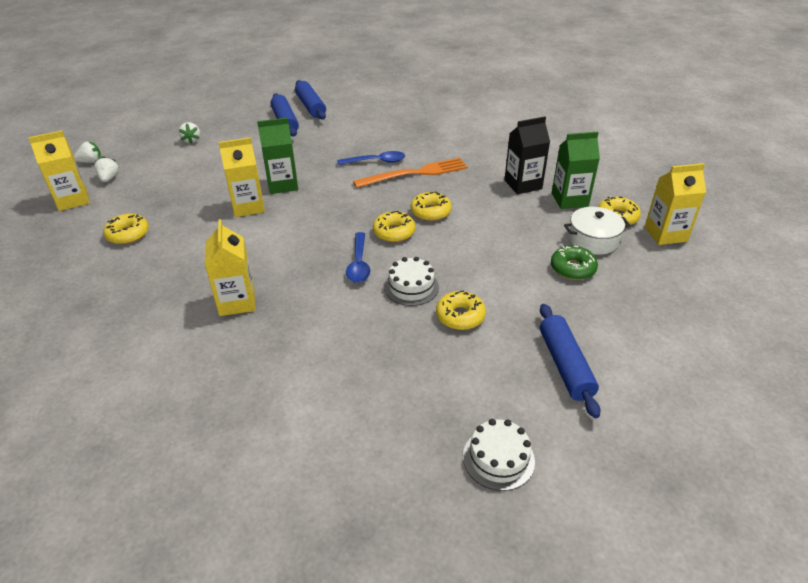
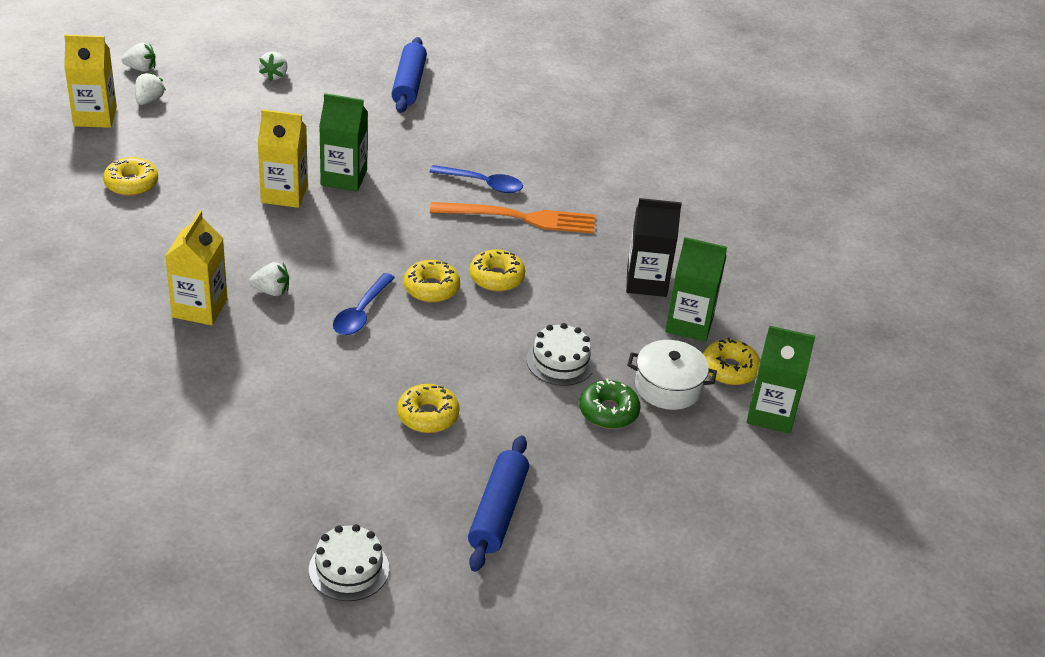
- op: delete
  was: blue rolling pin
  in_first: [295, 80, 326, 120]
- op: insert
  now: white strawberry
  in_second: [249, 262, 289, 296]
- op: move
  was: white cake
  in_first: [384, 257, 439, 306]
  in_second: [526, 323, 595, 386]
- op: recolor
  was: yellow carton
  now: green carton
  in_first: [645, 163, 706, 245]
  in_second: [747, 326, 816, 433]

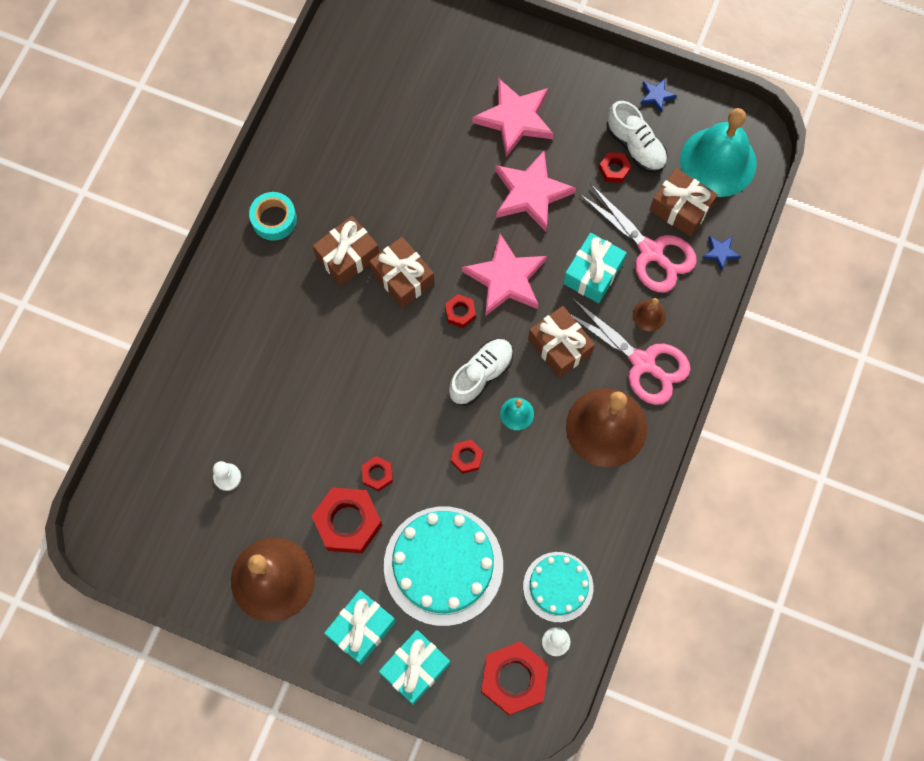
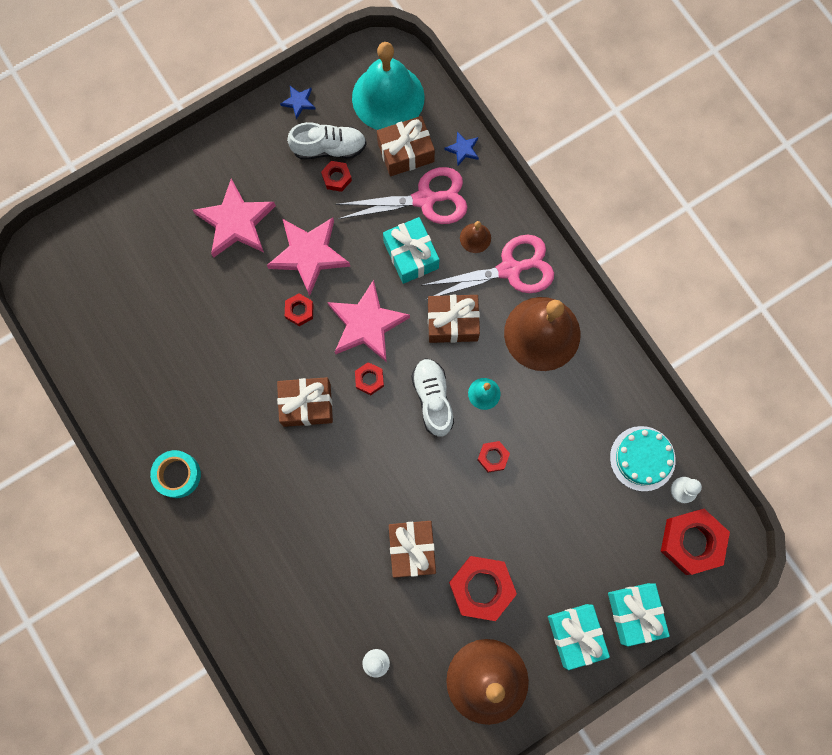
- op: delete
  was: turquoise cake
  in_first: [384, 507, 503, 626]
- op: move
  was: brown gift
  in_first: [313, 216, 379, 286]
  in_second: [389, 521, 436, 578]
- op: move
  was: red nut
  in_first: [362, 456, 393, 491]
  in_second: [285, 293, 313, 326]

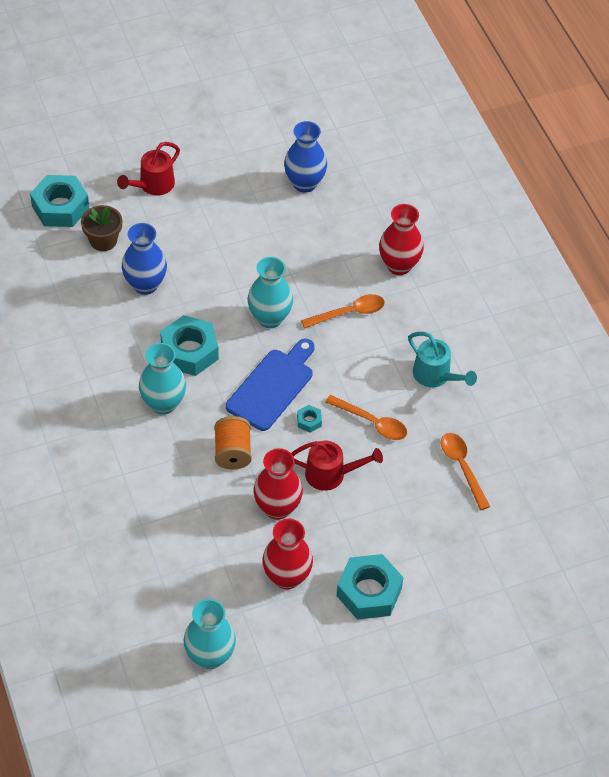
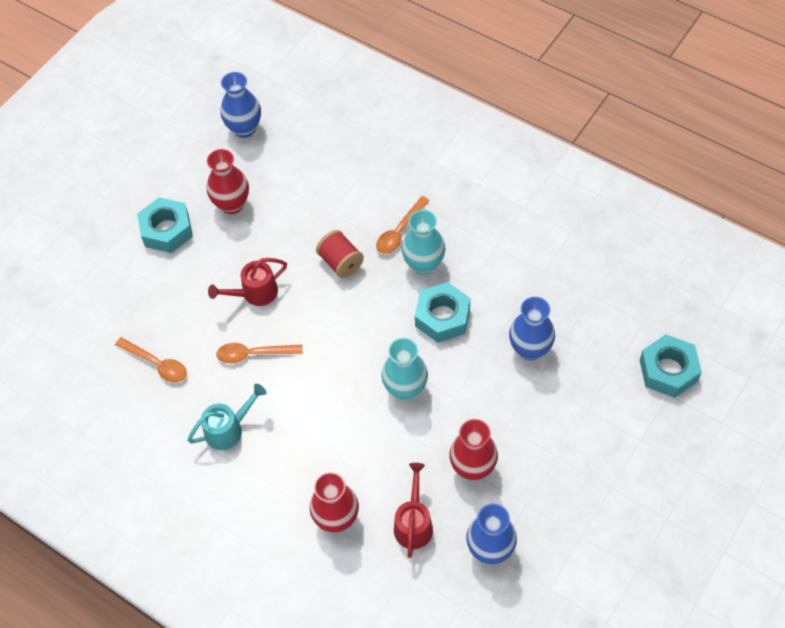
- op: delete
  was: brown flower pot
  in_first: [81, 205, 122, 251]
- op: delete
  was: blue cutting board
  in_first: [226, 339, 315, 431]
- op: delete
  was: turquoise nut
  in_first: [297, 405, 322, 433]
- op: move
  was: red watering can
  in_first: [117, 142, 180, 196]
  in_second: [394, 463, 433, 558]
- op: move
  was: red vase
  in_first: [253, 448, 303, 520]
  in_second: [449, 419, 498, 480]
- op: move
  was: orange spoon
  in_first: [301, 294, 385, 328]
  in_second: [376, 196, 430, 254]
- op: recolor
  was: turquoise vase
  now: blue vase
  in_first: [184, 599, 236, 669]
  in_second: [220, 72, 261, 138]
- op: recolor
  was: orange spool
  now: red spool
  in_first: [214, 416, 252, 469]
  in_second: [316, 230, 364, 278]
- op: rotate
  was: turquoise watering can
  in_first: [408, 332, 477, 387]
  in_second: [187, 384, 267, 450]
  clockwise: 135

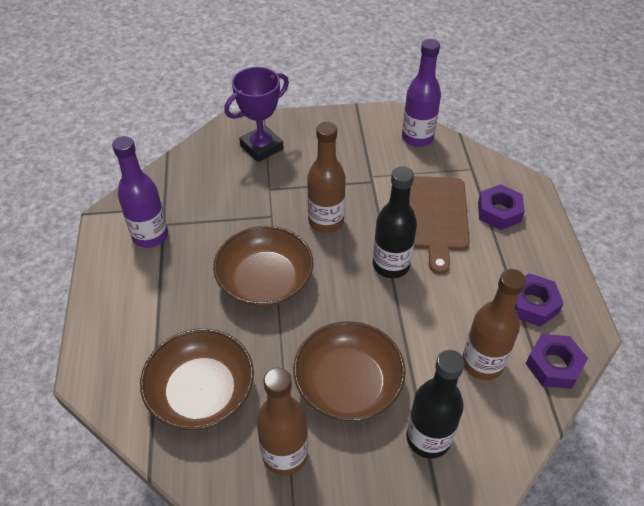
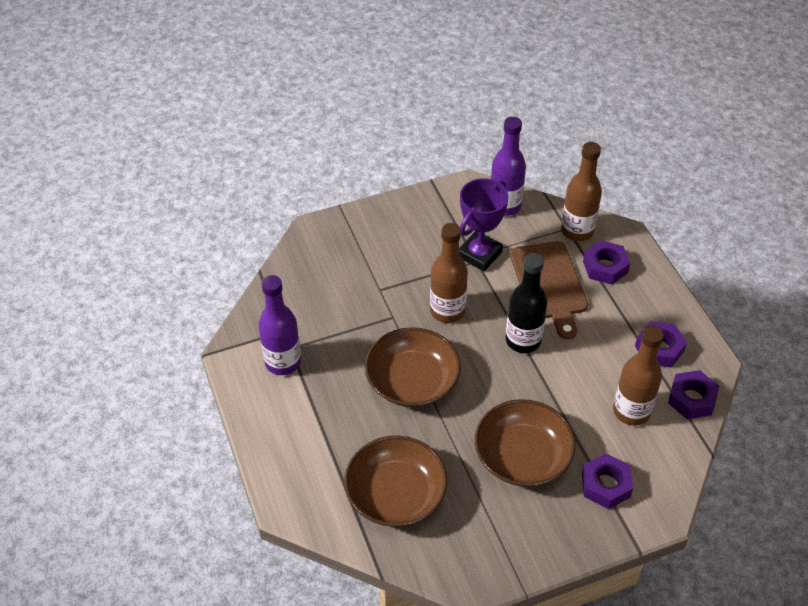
- op: move
  was: purple trophy
  in_first: [224, 67, 289, 162]
  in_second: [459, 178, 508, 271]
- op: move
  was: brown bottle
  in_first: [256, 367, 308, 475]
  in_second: [561, 142, 602, 241]
- op: replace
  was: black bottle
  now: purple nut
  in_first: [406, 350, 464, 459]
  in_second: [582, 453, 633, 509]

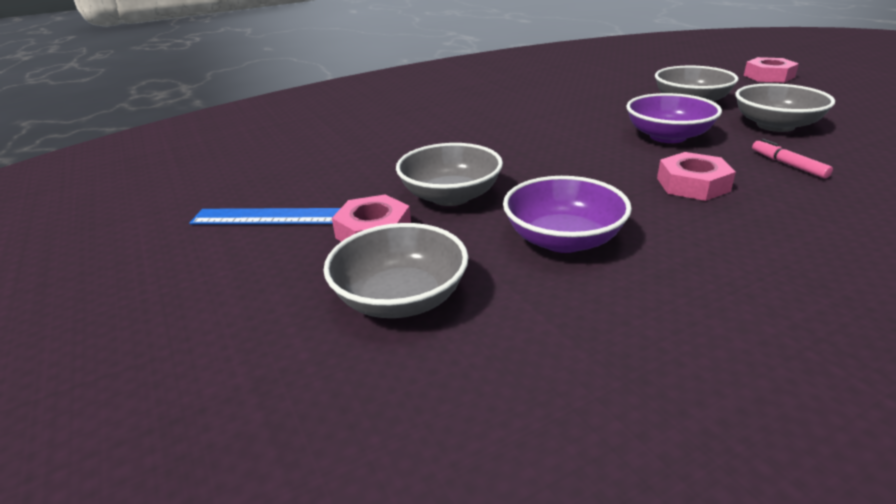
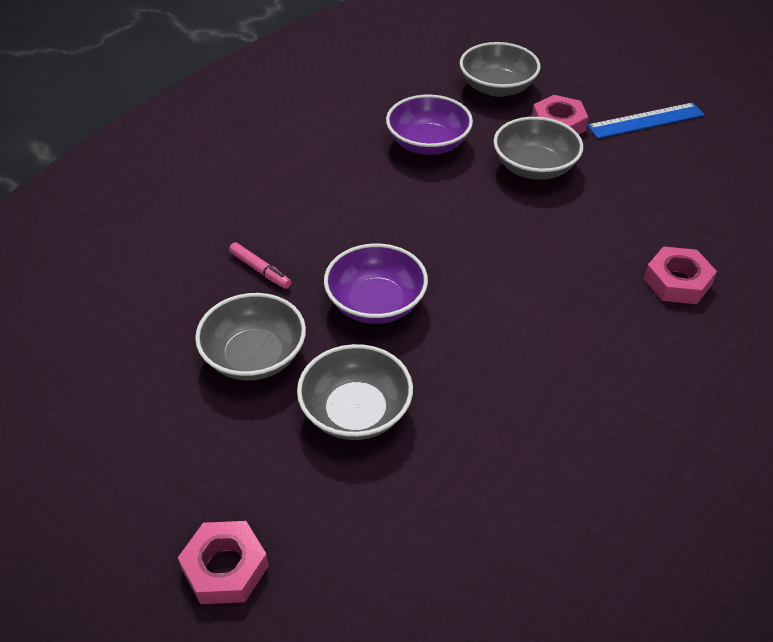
- op: move
  was: pink nut
  in_first: [657, 152, 736, 201]
  in_second: [644, 246, 717, 304]

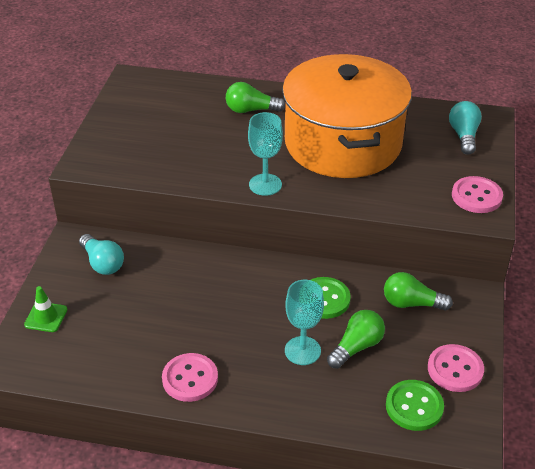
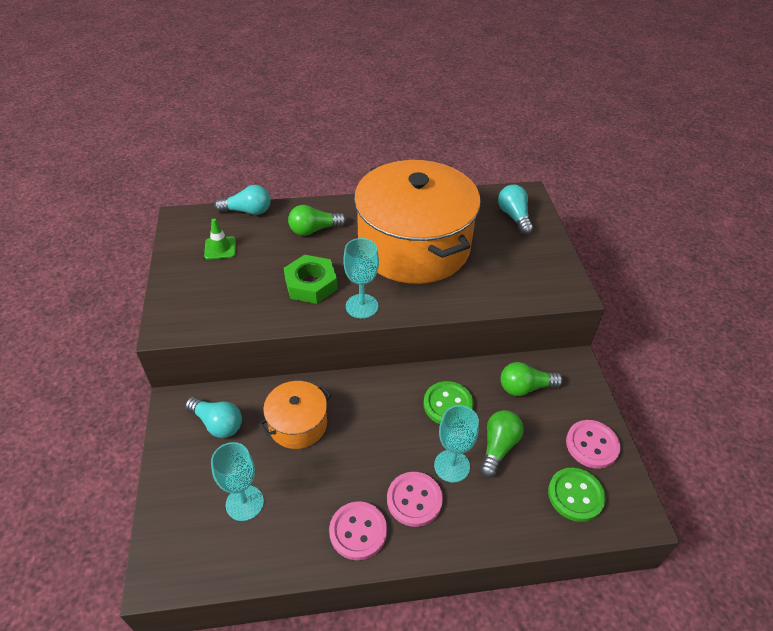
- op: insert
  now: turquoise goblet
  in_second: [211, 442, 264, 521]
- op: insert
  now: turquoise light bulb
  in_second: [214, 185, 271, 215]
- op: insert
  now: orange pot
  in_second: [259, 381, 332, 449]
- op: insert
  now: green nut
  in_second: [284, 255, 338, 304]
- op: move
  was: green traffic cone
  in_first: [24, 286, 67, 332]
  in_second: [204, 219, 236, 260]
- op: move
  was: pink button
  in_first: [452, 176, 503, 213]
  in_second: [387, 472, 443, 527]

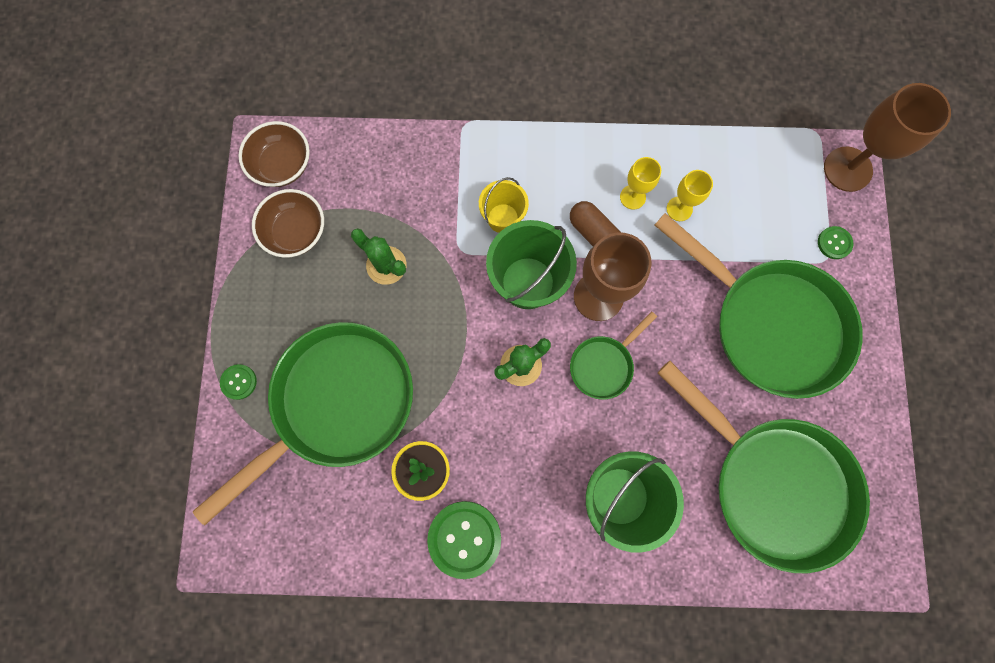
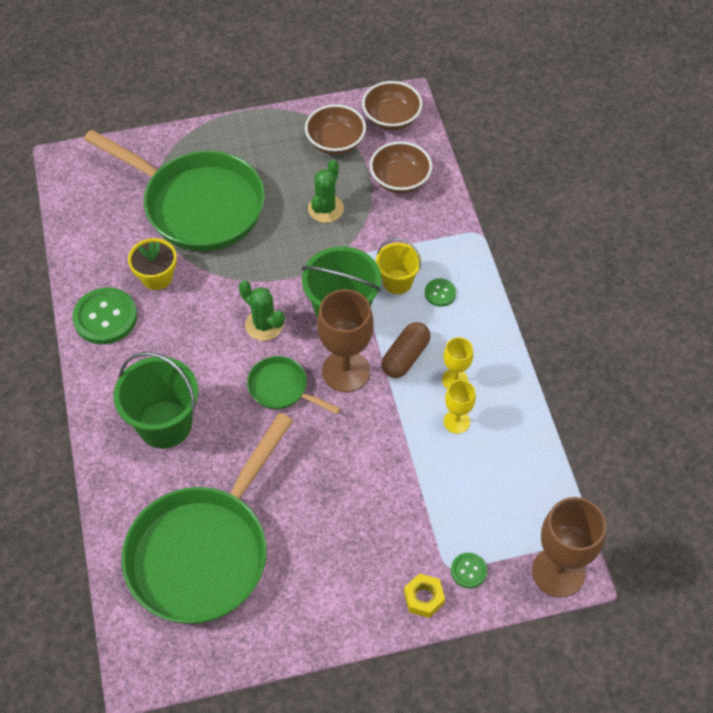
- op: delete
  was: green pan
  in_first: [654, 213, 863, 399]
- op: insert
  now: brown bowl
  in_second: [370, 141, 432, 193]
- op: insert
  now: yellow nut
  in_second: [404, 573, 445, 618]
- op: move
  was: green button
  in_first: [220, 364, 257, 400]
  in_second: [425, 279, 456, 307]

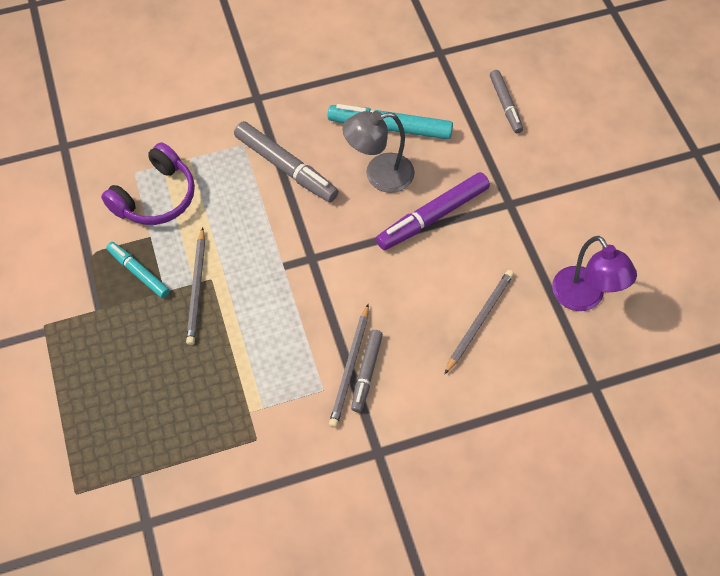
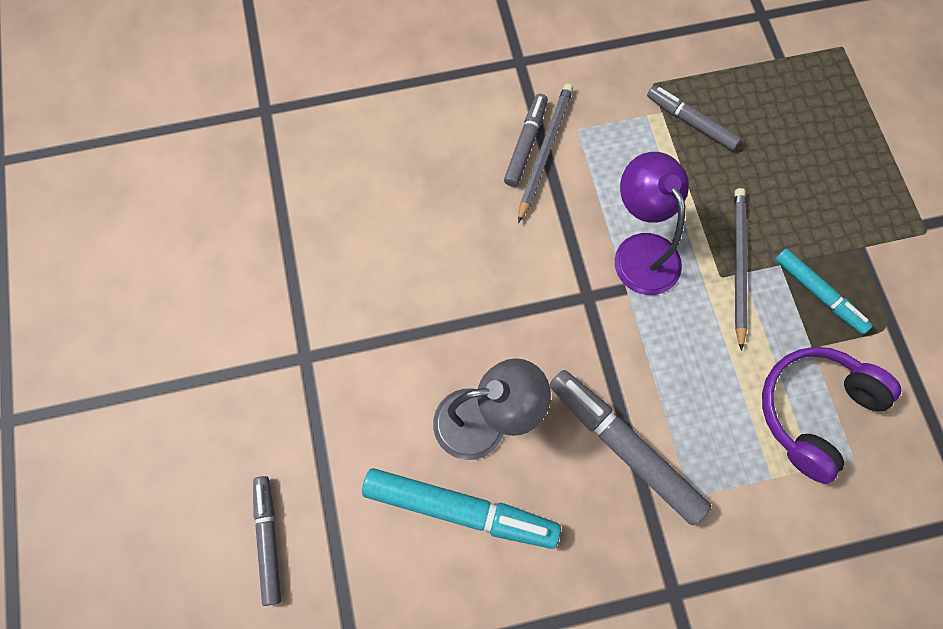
- op: delete
  was: purple marker
  in_first: [376, 172, 490, 250]
- op: delete
  was: grey pencil
  in_first: [445, 270, 514, 374]
- op: insert
  now: grey marker
  in_second: [647, 86, 741, 151]
- op: move
  was: purple lamp
  in_first: [552, 236, 637, 311]
  in_second: [615, 152, 689, 295]

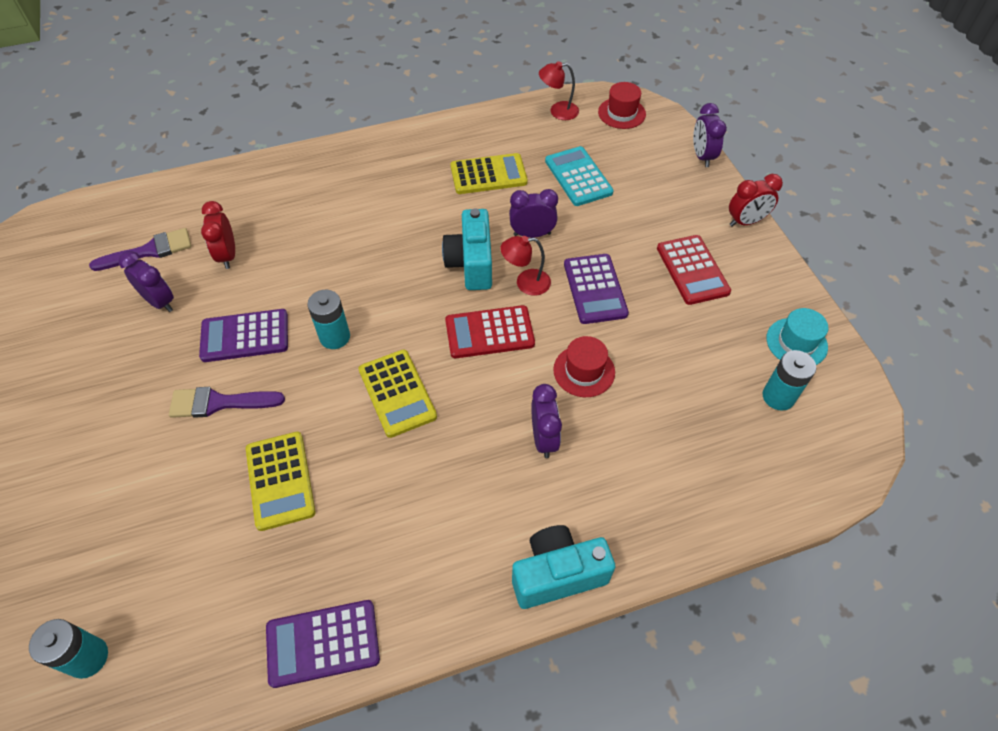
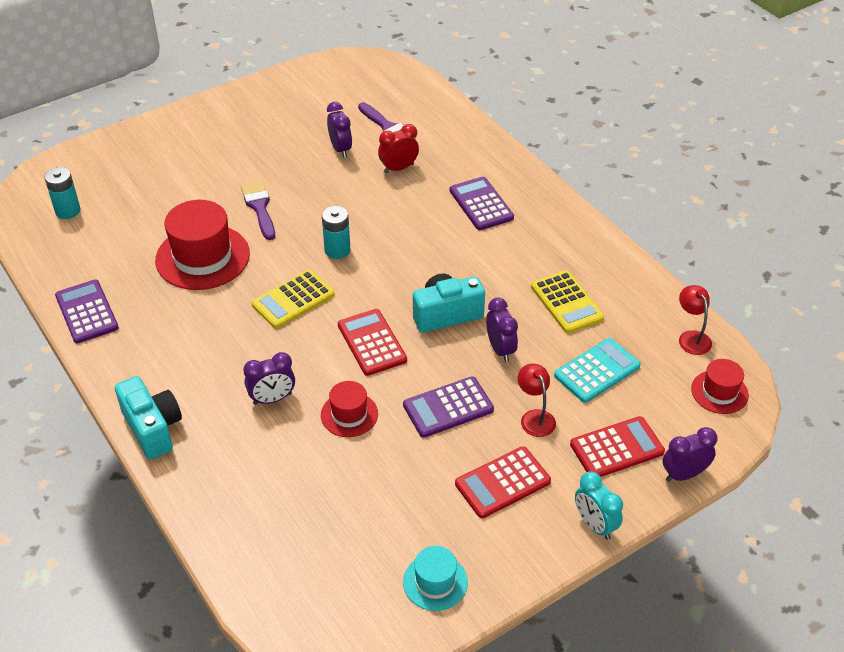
- op: delete
  was: turquoise battery
  in_first: [763, 350, 816, 411]
- op: insert
  now: red calculator
  in_second: [570, 416, 665, 477]
- op: move
  was: purple calculator
  in_first: [199, 309, 288, 362]
  in_second: [450, 177, 514, 230]
- op: move
  was: red lamp
  in_first: [500, 236, 551, 296]
  in_second: [518, 364, 556, 437]
- op: replace
  was: yellow calculator
  now: red hat
  in_first: [246, 432, 316, 531]
  in_second: [155, 200, 250, 290]
- op: recolor
  was: red clock
  now: turquoise clock
  in_first: [729, 174, 783, 227]
  in_second: [575, 472, 623, 540]
- op: rotate
  was: purple clock
  in_first: [118, 251, 174, 312]
  in_second: [327, 102, 352, 158]
  clockwise: -45

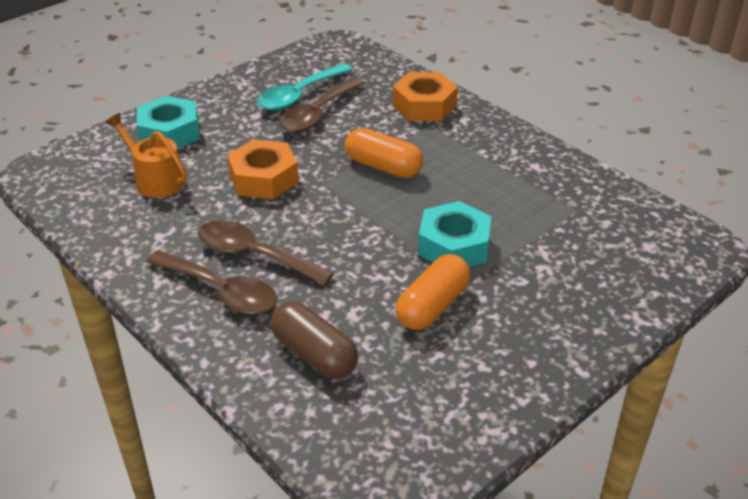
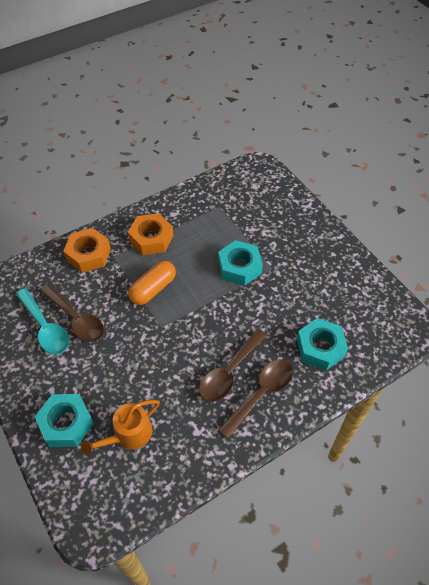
- op: delete
  was: orange capsule
  in_first: [396, 254, 471, 330]
- op: move
  was: orange nut
  in_first: [227, 139, 299, 199]
  in_second: [128, 213, 173, 255]
- op: replace
  was: brown capsule
  now: turquoise nut
  in_first: [271, 301, 358, 379]
  in_second: [297, 318, 348, 371]

